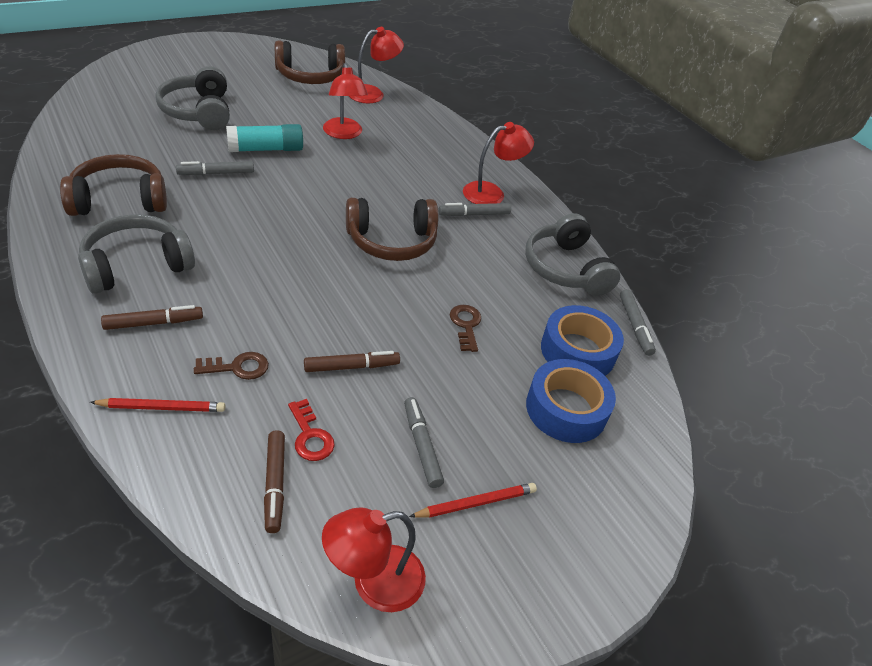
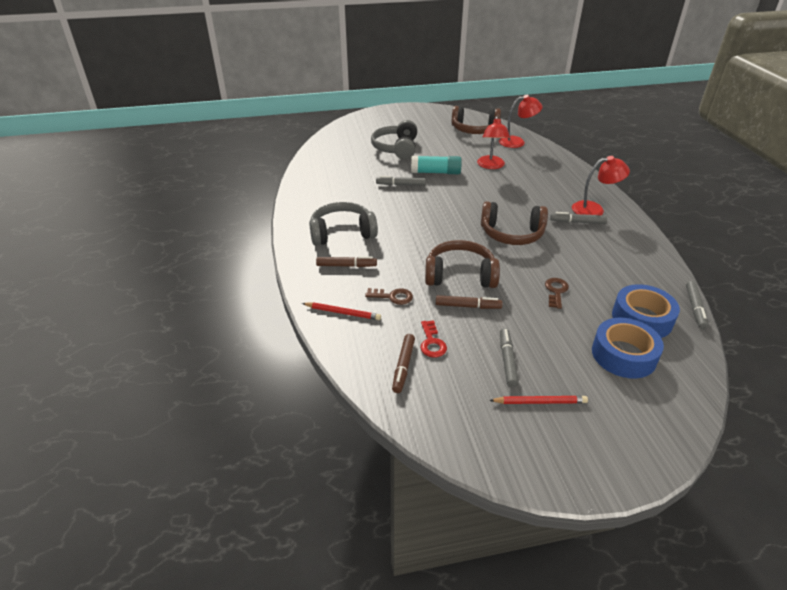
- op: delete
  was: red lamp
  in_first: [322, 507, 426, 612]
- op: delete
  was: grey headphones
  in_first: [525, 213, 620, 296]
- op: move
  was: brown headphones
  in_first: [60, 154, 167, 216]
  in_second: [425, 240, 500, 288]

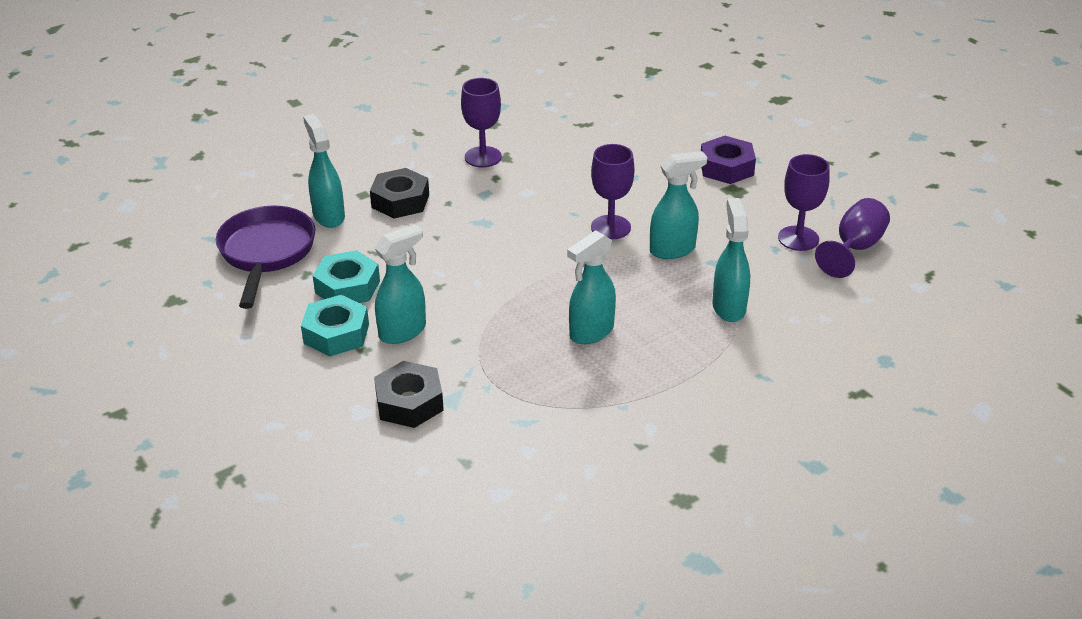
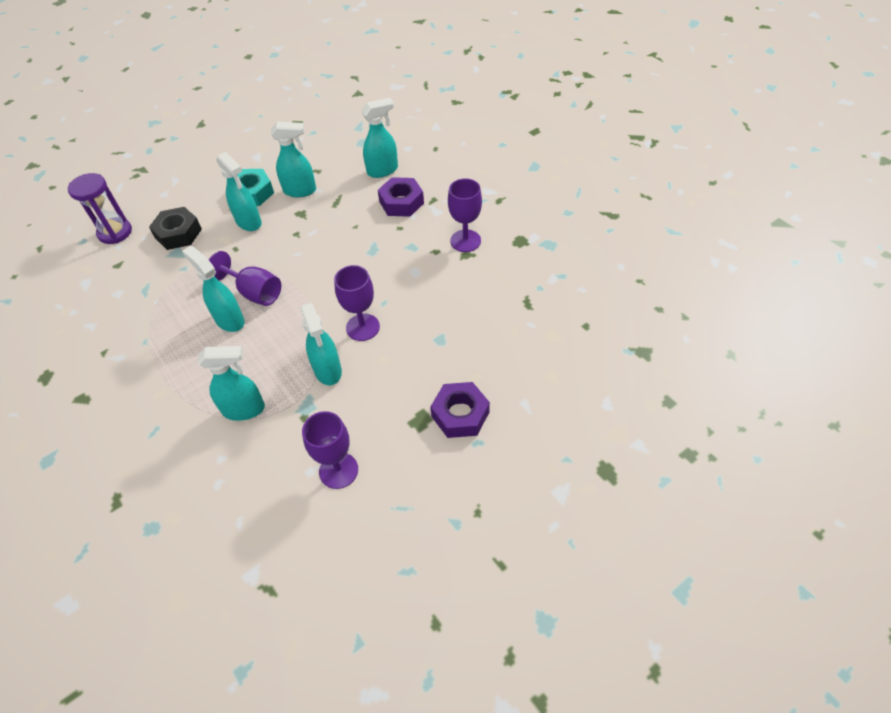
- op: delete
  was: purple pan
  in_first: [216, 206, 315, 309]
- op: insert
  now: purple hourglass
  in_second: [68, 173, 132, 244]
- op: move
  was: purple goblet
  in_first: [815, 198, 890, 278]
  in_second: [209, 251, 281, 306]
- op: replace
  was: turquoise nut
  now: turquoise spray bottle
  in_first: [313, 250, 380, 303]
  in_second: [270, 122, 316, 197]
- op: recolor
  was: black nut
  now: purple nut
  in_first: [370, 168, 429, 219]
  in_second: [378, 177, 424, 217]

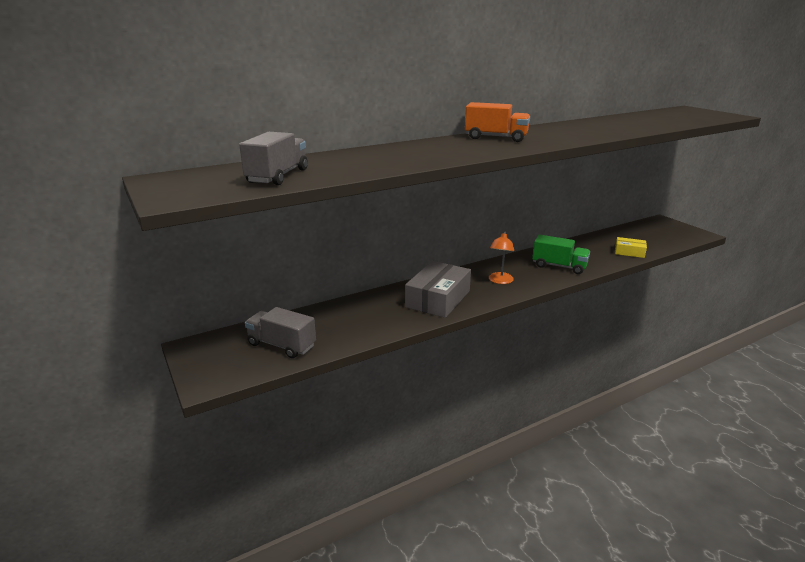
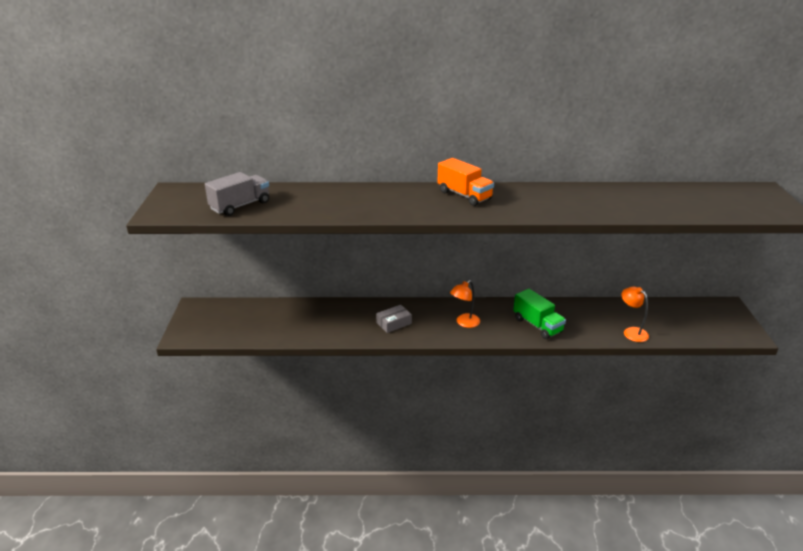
- op: delete
  was: grey truck
  in_first: [245, 307, 316, 358]
- op: replace
  was: yellow box
  now: orange lamp
  in_first: [615, 237, 647, 258]
  in_second: [622, 287, 649, 342]
- op: resize
  was: grey box
  in_first: [405, 261, 471, 318]
  in_second: [376, 305, 412, 333]
  ratio: 0.53

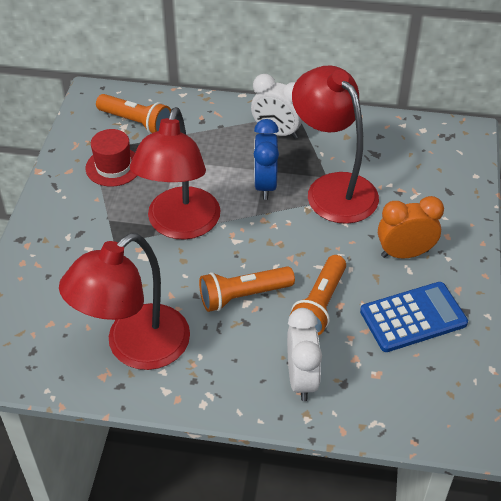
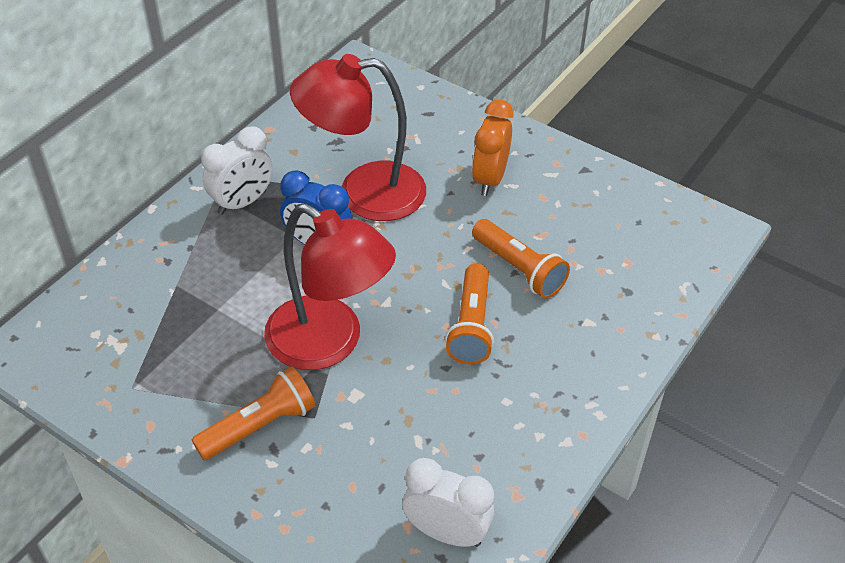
- op: delete
  was: red lamp
  in_first: [59, 233, 190, 370]
- op: delete
  was: red hat
  in_first: [85, 129, 137, 187]
- op: delete
  was: blue calculator
  in_first: [360, 282, 468, 352]
- op: move
  was: orange flashlight
  in_first: [96, 94, 171, 134]
  in_second: [192, 367, 316, 460]
- op: move
  was: white clock
  in_first: [287, 308, 322, 401]
  in_second: [403, 458, 494, 547]

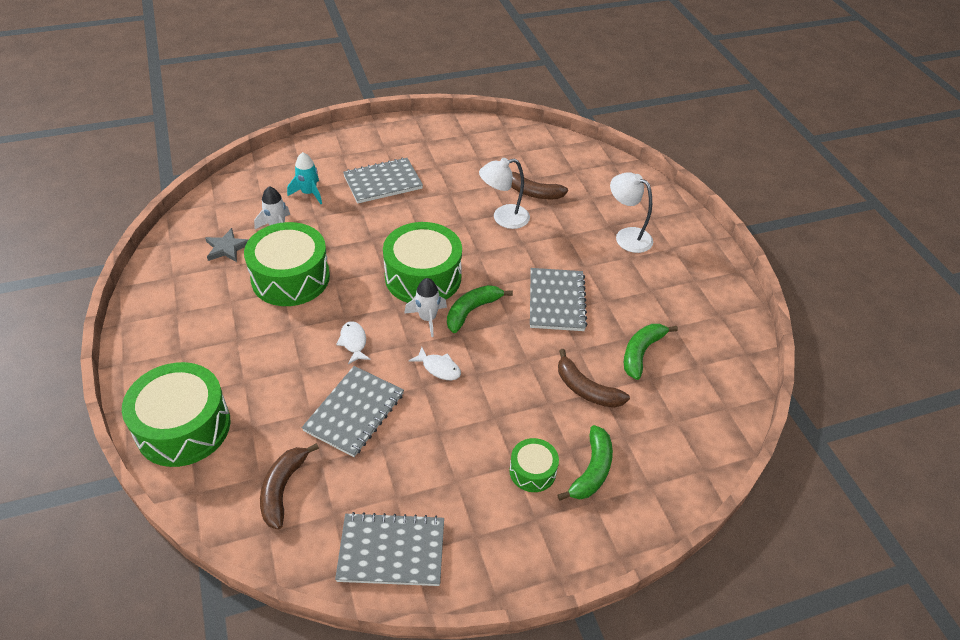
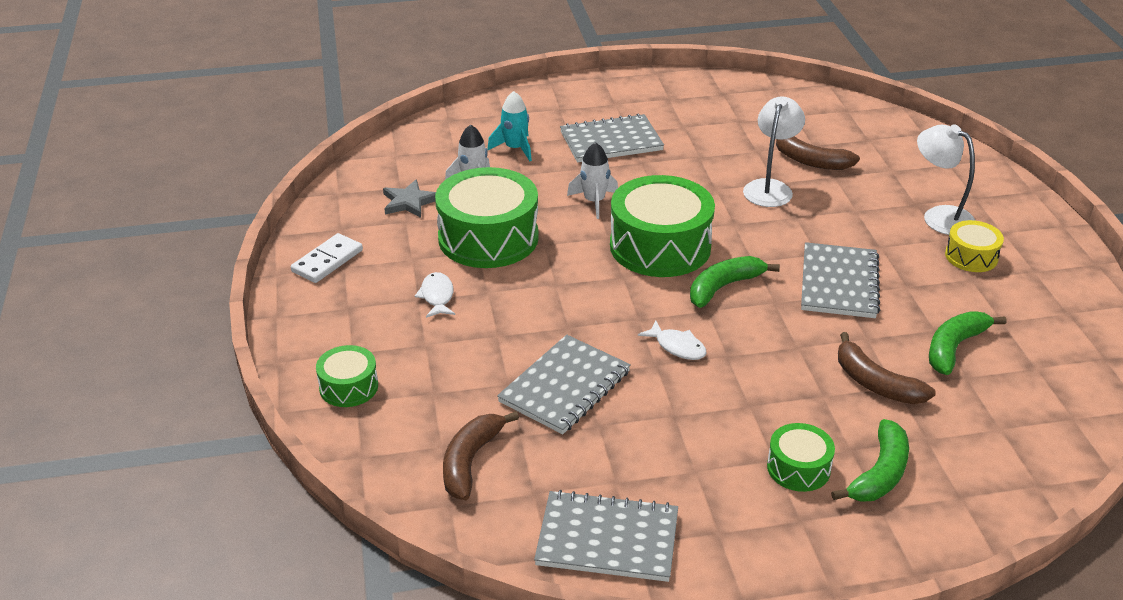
- op: insert
  now: white domino
  in_second: [291, 233, 363, 283]
- op: insert
  now: yellow drum
  in_second: [945, 220, 1004, 272]
- op: move
  was: white fish
  in_first: [336, 321, 371, 364]
  in_second: [415, 272, 455, 318]
- op: move
  was: white rocket
  in_first: [404, 278, 447, 337]
  in_second: [567, 142, 618, 219]
- op: rotate
  was: white lamp
  in_first: [479, 158, 530, 229]
  in_second: [743, 96, 805, 207]
  clockwise: 120
- op: resize
  was: green drum
  in_first: [122, 362, 231, 467]
  in_second: [316, 345, 378, 407]
  ratio: 0.5

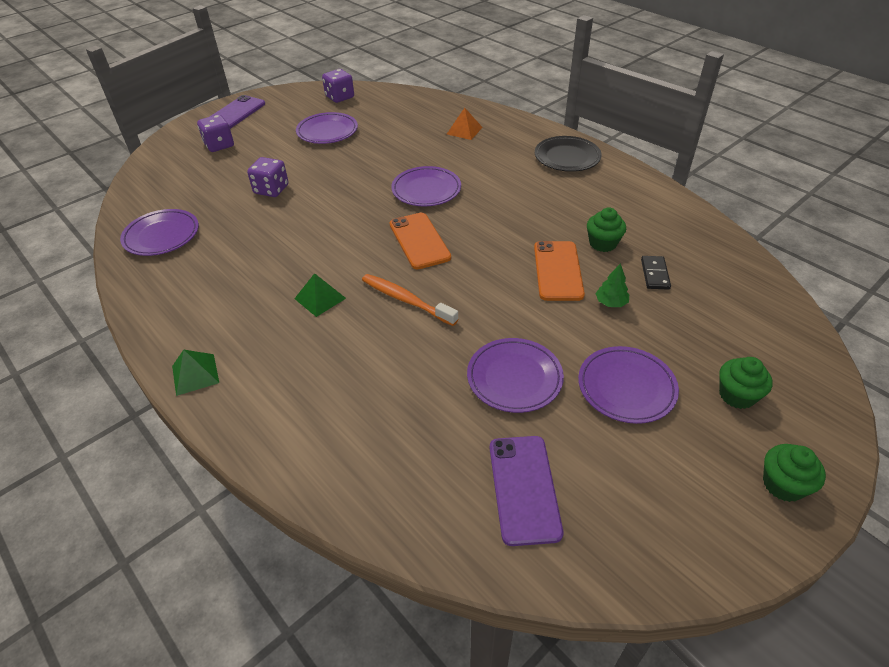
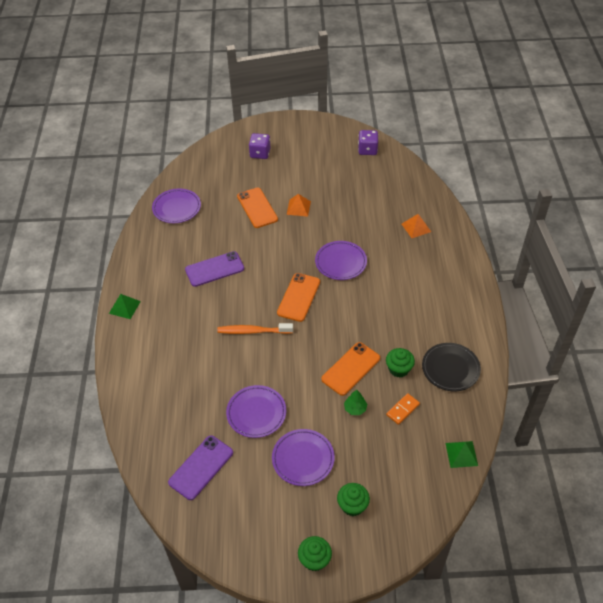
- op: delete
  was: purple plate
  in_first: [296, 112, 358, 144]
- op: insert
  now: orange pyramid
  in_second: [287, 194, 311, 217]
- op: move
  was: purple phone
  in_first: [210, 95, 265, 129]
  in_second: [185, 251, 244, 287]
- op: move
  was: green pyramid
  in_first: [294, 273, 346, 317]
  in_second: [445, 441, 478, 468]
- op: move
  was: black plate
  in_first: [535, 136, 602, 172]
  in_second: [422, 343, 481, 391]
- op: replace
  was: purple dice
  now: orange phone
  in_first: [247, 157, 289, 197]
  in_second: [237, 188, 278, 228]
- op: recolor
  was: black domino
  now: orange domino
  in_first: [641, 256, 671, 290]
  in_second: [386, 393, 420, 425]
- op: rotate
  was: orange toothbrush
  in_first: [362, 274, 458, 326]
  in_second: [217, 323, 293, 334]
  clockwise: -75

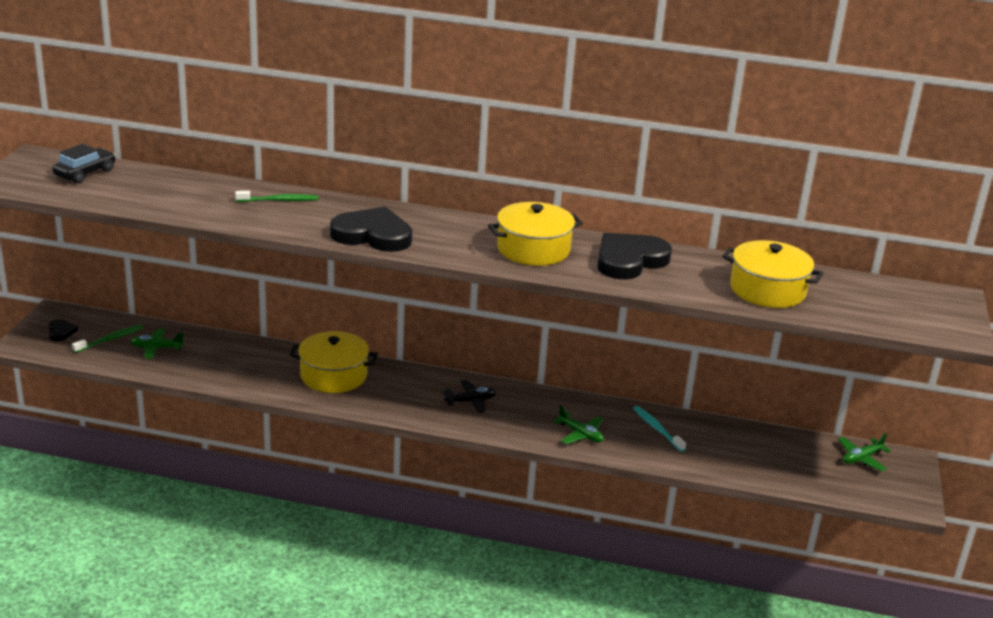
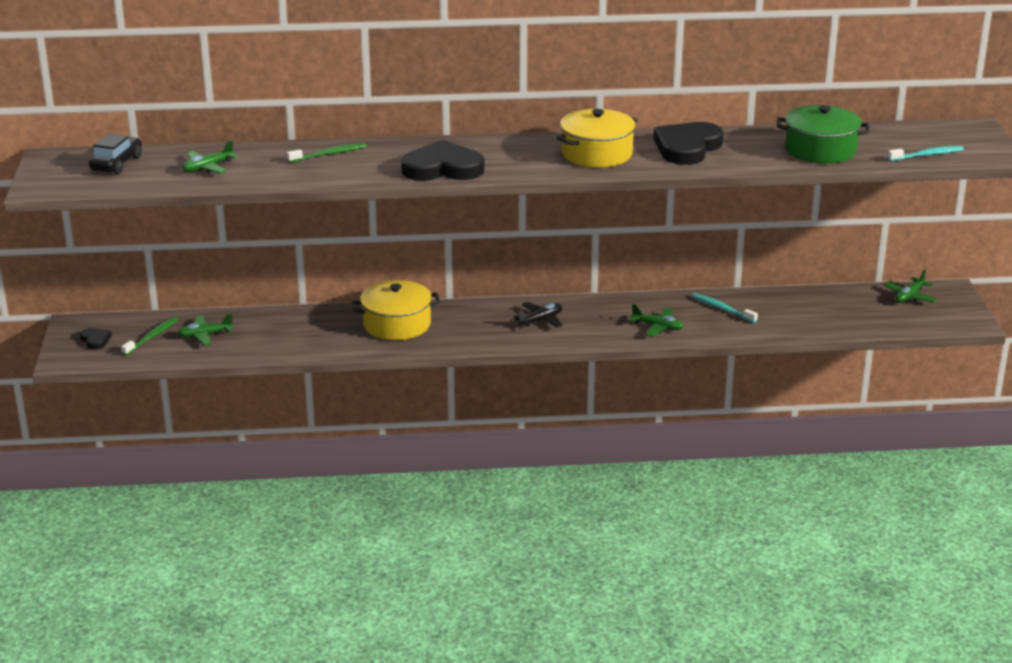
- op: insert
  now: green plane
  in_second: [183, 140, 238, 174]
- op: insert
  now: turquoise toothbrush
  in_second: [888, 146, 964, 161]
- op: recolor
  was: yellow pot
  now: green pot
  in_first: [722, 240, 823, 308]
  in_second: [777, 105, 870, 164]

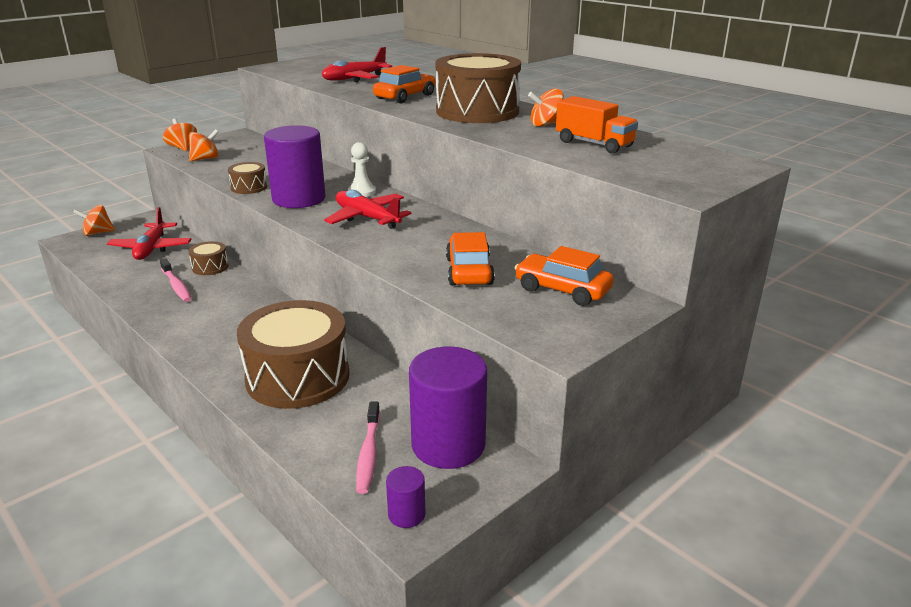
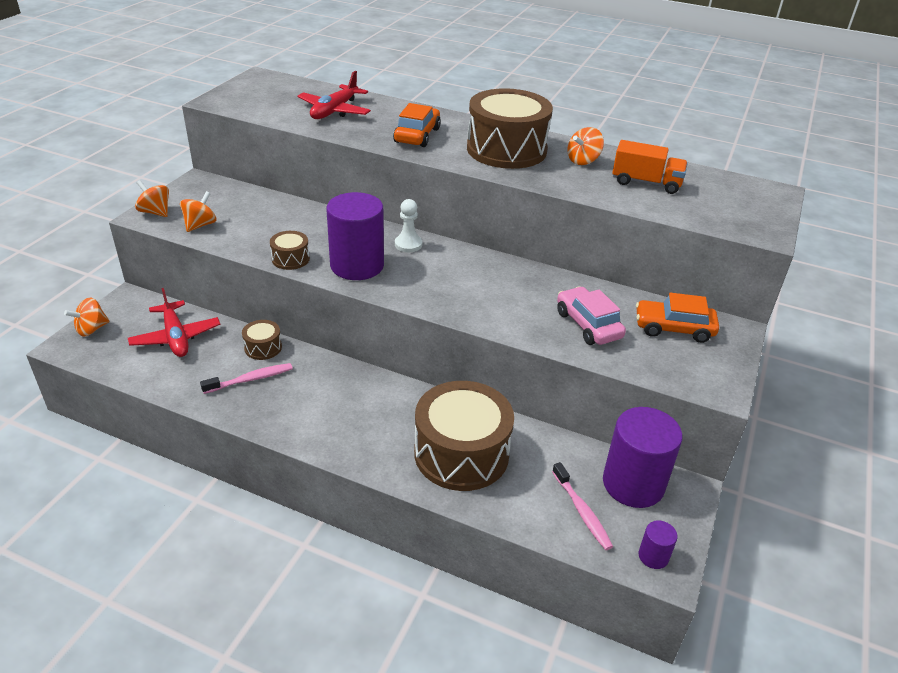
- op: delete
  was: red plane
  in_first: [324, 190, 412, 229]
- op: recolor
  was: orange car
  now: pink car
  in_first: [446, 232, 495, 286]
  in_second: [557, 286, 626, 345]
- op: rotate
  was: pink toothbrush
  in_first: [160, 259, 192, 302]
  in_second: [200, 363, 293, 394]
  clockwise: -60

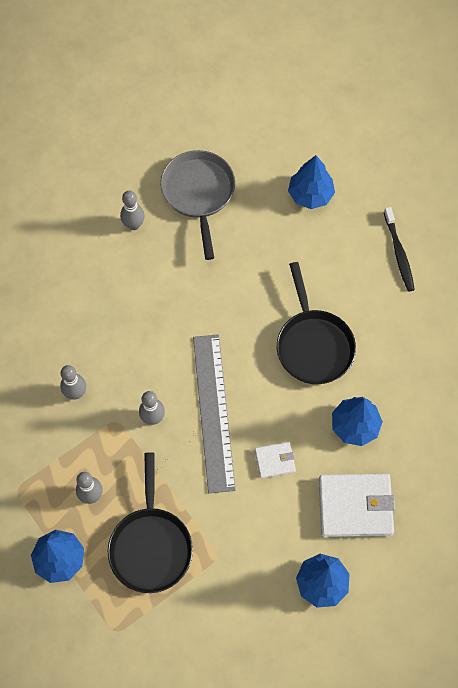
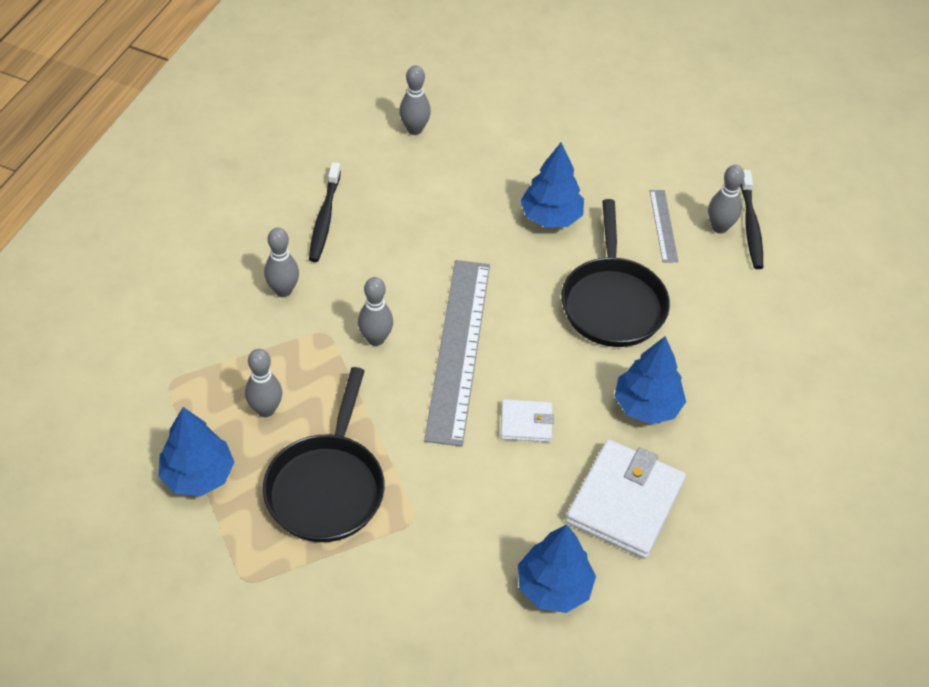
- op: delete
  was: grey pan
  in_first: [160, 150, 235, 260]
- op: insert
  now: black toothbrush
  in_second: [309, 162, 341, 262]
- op: insert
  now: grey ruler
  in_second: [650, 190, 679, 263]
- op: insert
  now: grey bowling pin
  in_second: [708, 165, 744, 234]
- op: move
  was: blue tree
  in_first: [288, 155, 335, 209]
  in_second: [520, 142, 584, 228]
- op: rotate
  was: white wallet
  in_first: [319, 474, 395, 537]
  in_second: [566, 439, 686, 559]
  clockwise: -75

